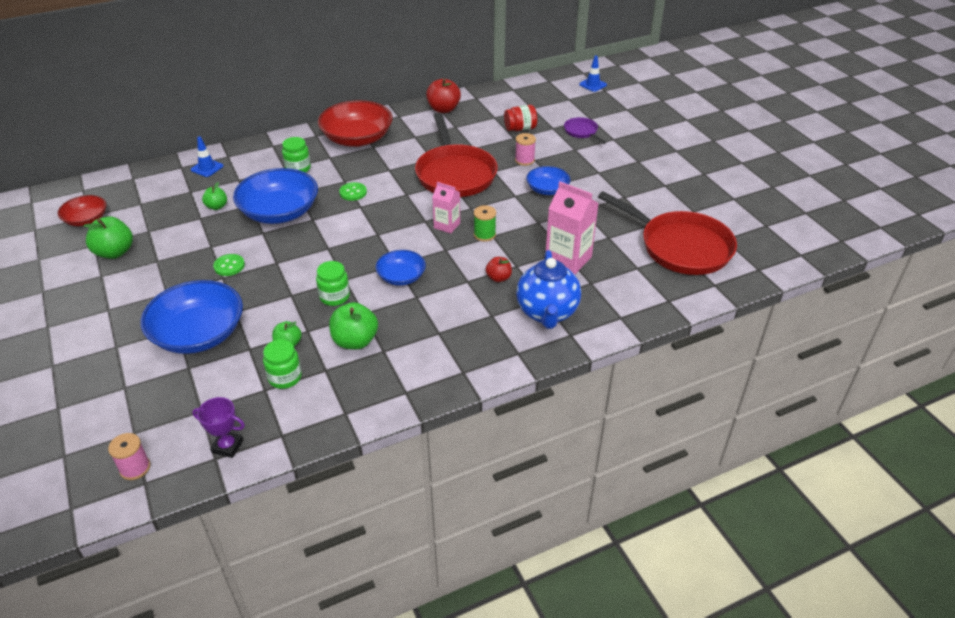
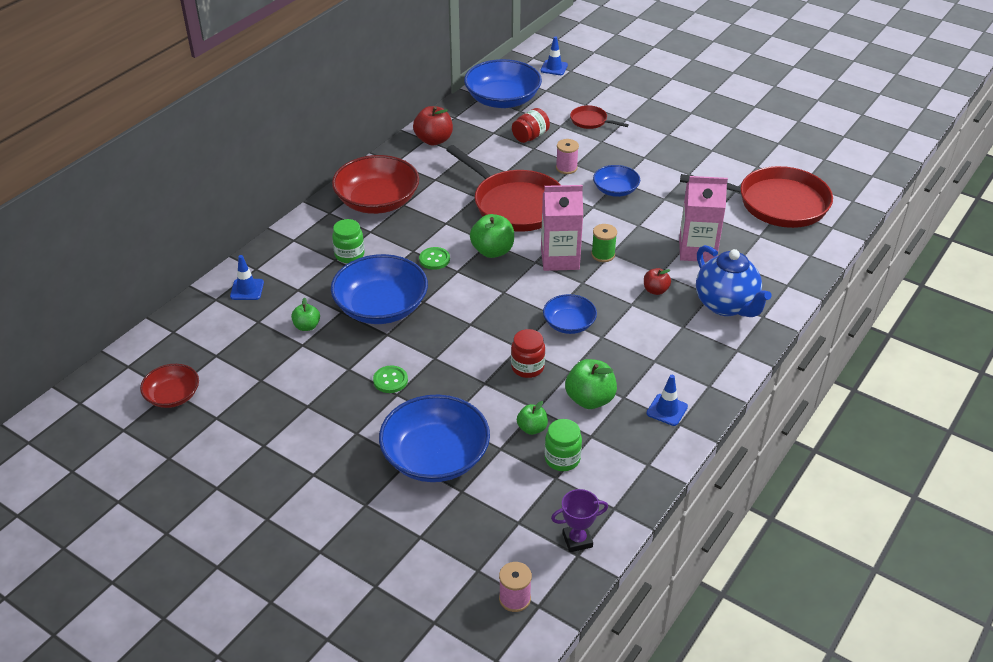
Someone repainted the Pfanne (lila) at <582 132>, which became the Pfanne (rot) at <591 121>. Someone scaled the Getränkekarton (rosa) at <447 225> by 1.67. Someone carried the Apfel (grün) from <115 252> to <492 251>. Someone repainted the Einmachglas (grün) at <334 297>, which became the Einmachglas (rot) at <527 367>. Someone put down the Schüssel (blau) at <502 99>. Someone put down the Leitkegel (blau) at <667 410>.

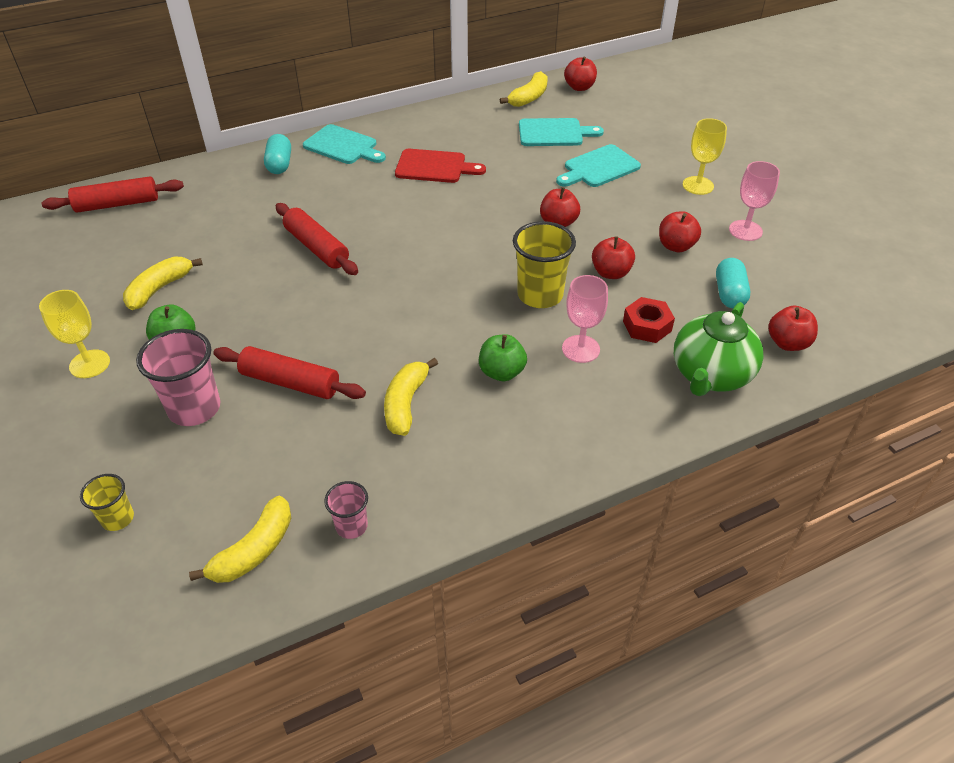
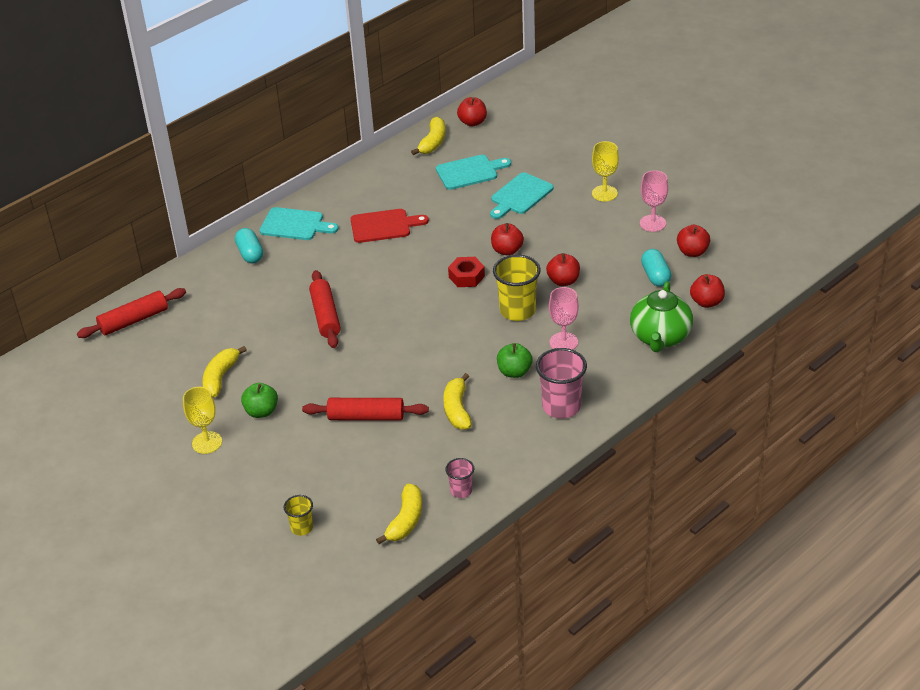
Someone rotated the Nudelholz (rot) at <317 247> by 45 degrees clockwise. Someone carried the Apfel (rot) from <676 246> to <692 252>. Someone carried the Sechskantmutter (rot) from <647 326> to <466 276>. Someone carried the Becher (rosa) from <194 408> to <561 407>.

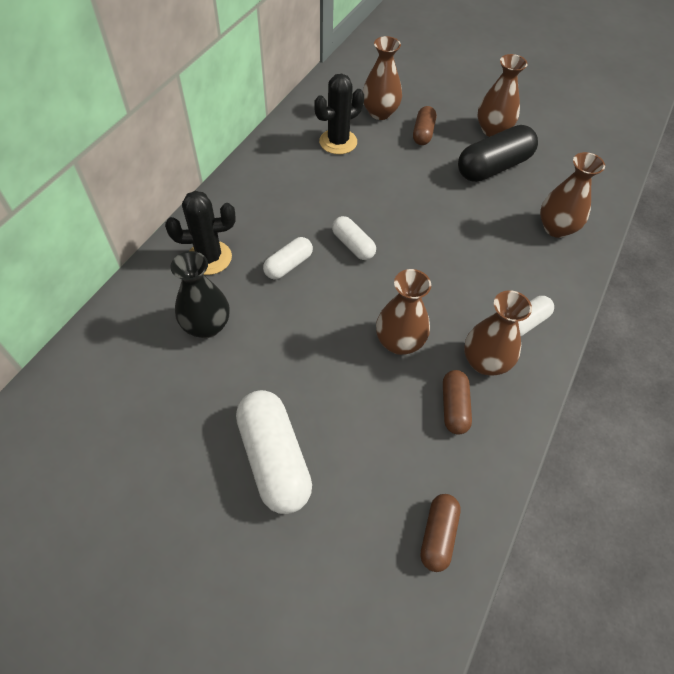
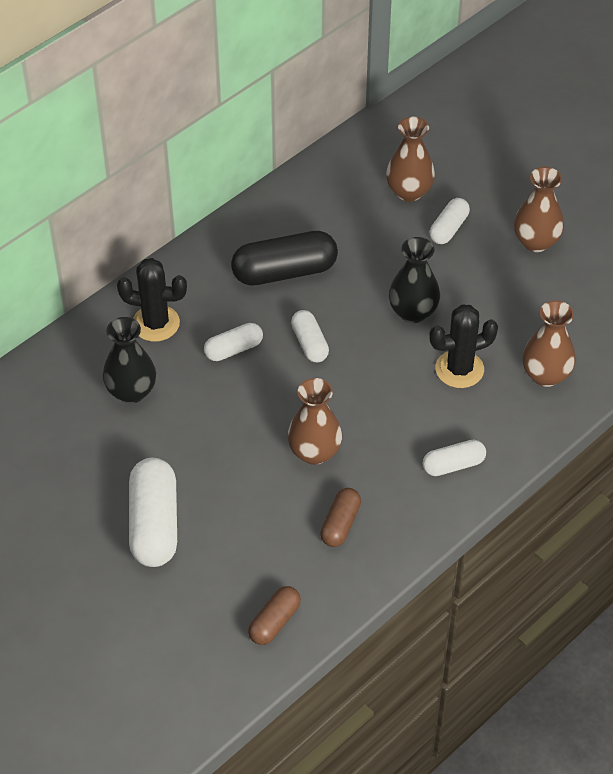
Someone carried the Kaktus (schwarz) from <338 142> to <459 369>. Someone repainted the Kapsel (braun) at <423 133>, which became the Kapsel (weiß) at <448 228>. Someone carried the Kapsel (schwarz) from <493 167> to <284 272>. Someone took away the Vase (braun) at <485 362>. Someone put down the Vase (schwarz) at <413 312>.

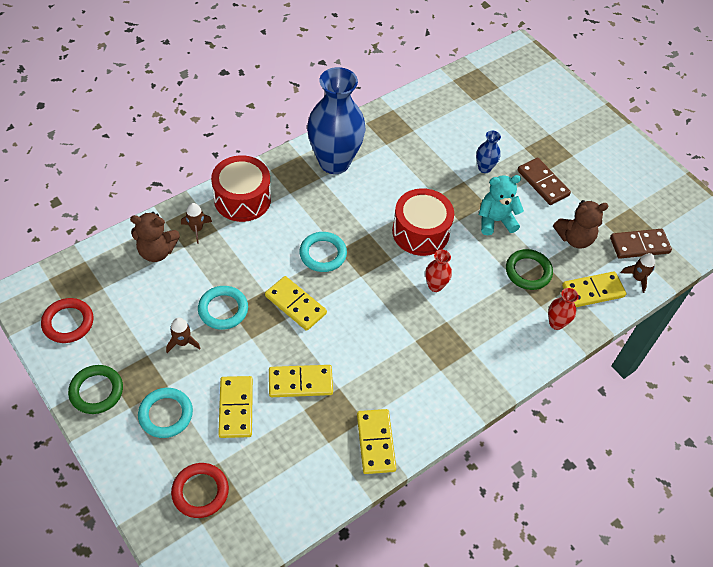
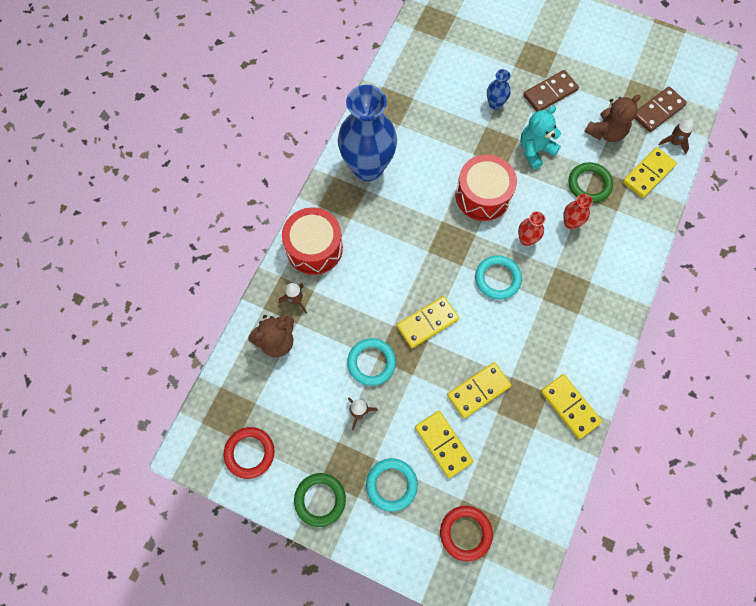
Someone rotated the Dominostein (braun) at <543 183> by 60 degrees counterclockwise. Someone carried the Ring (türkis) from <323 254> to <497 278>. Someone rotated the Dominostein (gelb) at <295 304> by 45 degrees counterclockwise. Someone carried the Vase (rot) from <556 323> to <570 223>.

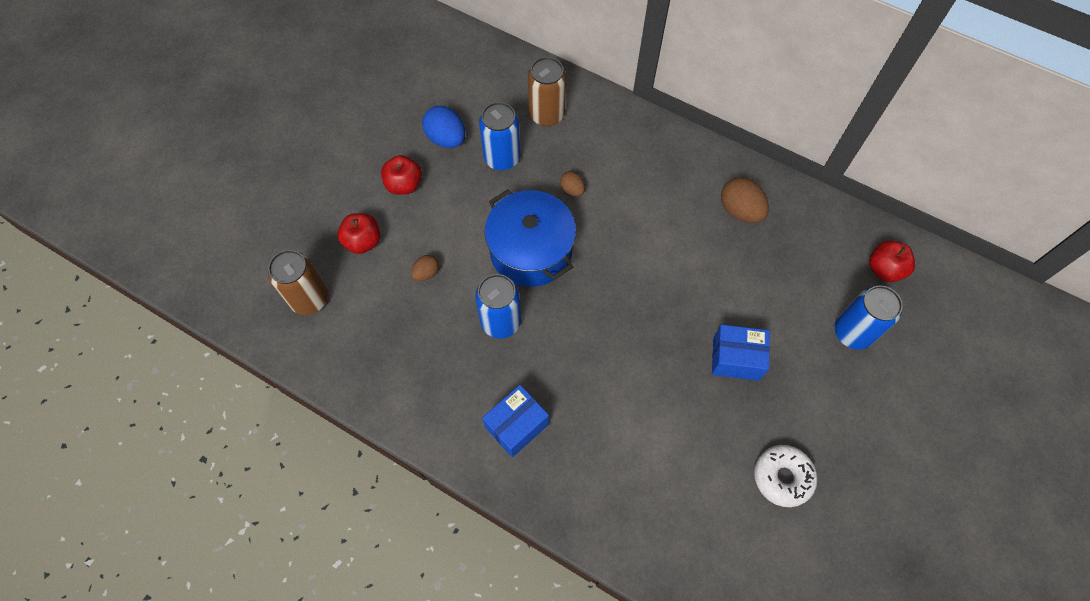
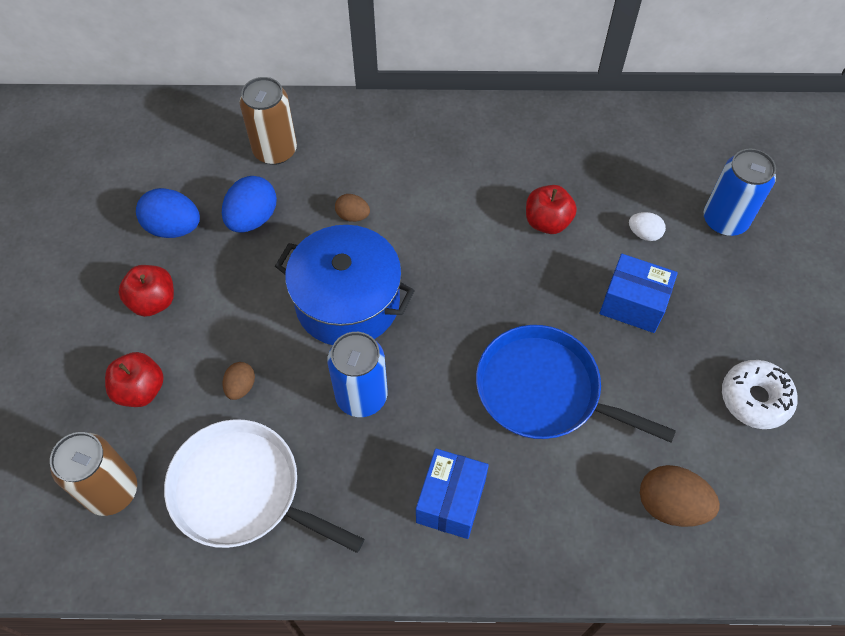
Someone swapped the Dose (blau) at <502 158> for the Ei (blau) at <252 218>. Someone carried the Ei (braun) from <740 210> to <670 505>. Someone carried the Apfel (rot) from <884 269> to <547 222>. Someone rotated the Schachtel (blau) at <736 359> by 45 degrees clockwise. Someone put down the Ei (weiß) at <644 234>. Someone put down the Pfanne (blau) at <544 391>. Someone put down the Pfanne (weiß) at <242 491>.

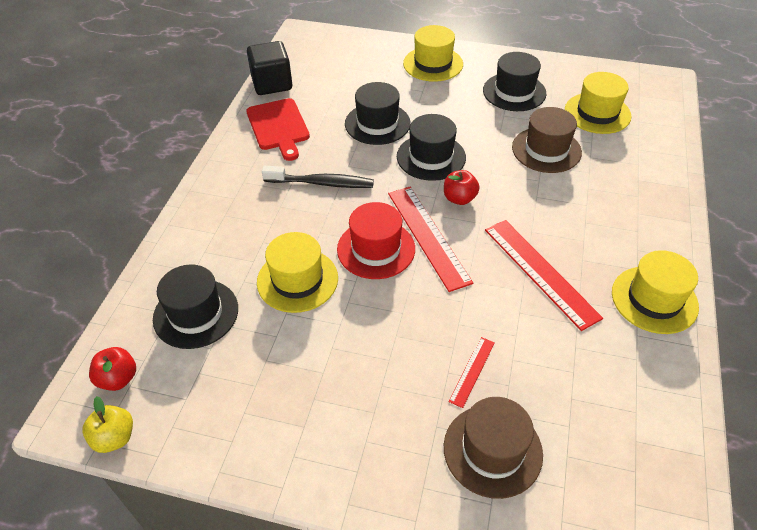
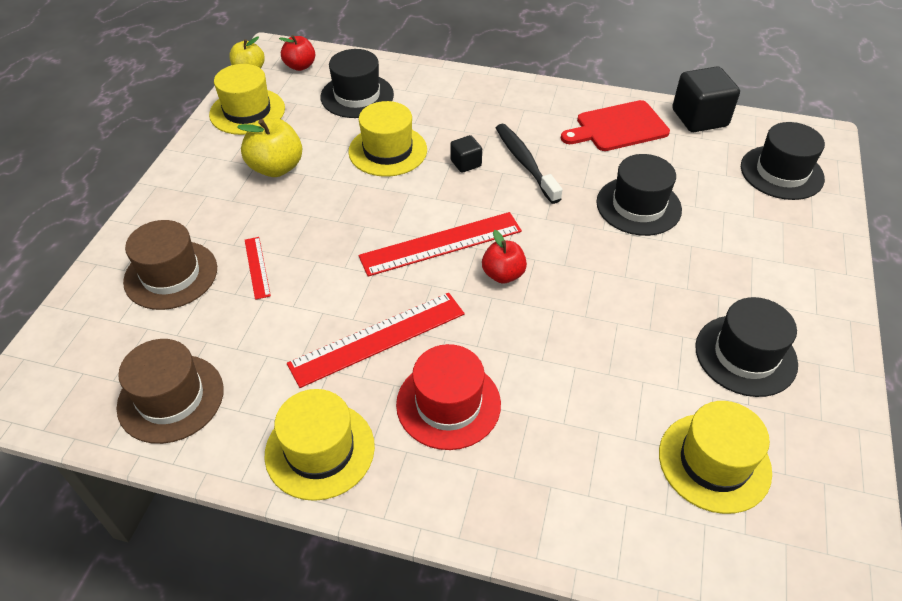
Someone carried the Hut (gelb) from <433 64> to <247 111>. Someone carried the Hut (braun) from <546 150> to <171 398>. Someone carried the Hut (schwarz) from <431 157> to <781 172>. Someone rotated the Zahnbürste (schwarz) at <322 183> by 150 degrees clockwise. Someone carried the Hut (rot) from <376 249> to <448 404>. Someone rotated the Lineal (rot) at <472 371> by 45 degrees clockwise. Someone put down the Apfel (gelb) at <276 168>. Someone put down the Kubus (schwarz) at <466 163>.

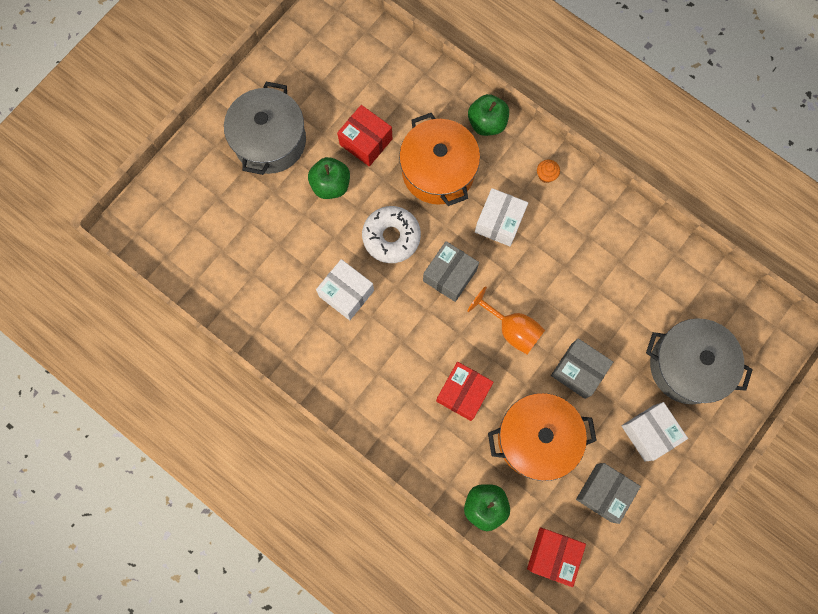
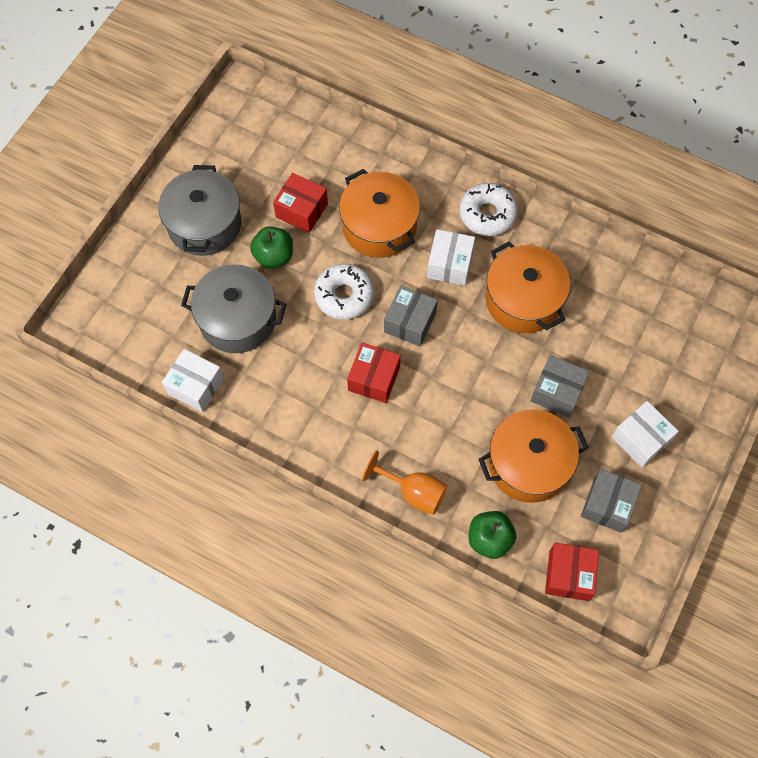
Someone took away the Apfel (grün) at <487 123>. Someone swapped the Muffin (orange) at <546 175> for the Donut (weiß) at <487 214>. Someone carried the Schachtel (weiß) from <346 293> to <195 386>. Someone carried the Kelch (orange) from <512 329> to <413 492>. Someone carried the Kochtopf (grau) from <687 366> to <237 319>. Someone carried the Schachtel (rot) from <463 393> to <374 379>. Someone put down the Kochtopf (orange) at <523 300>.

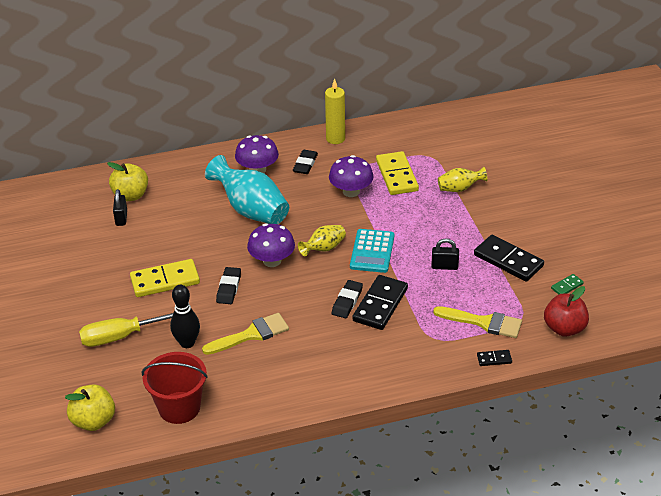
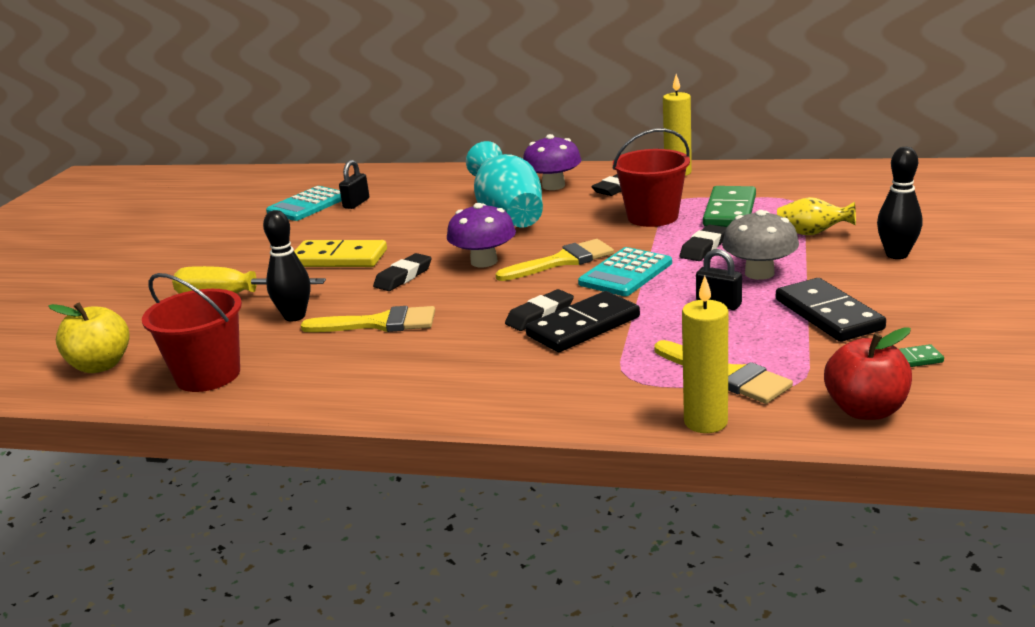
Someone repainted the Dominostein (gelb) at <396 176>, which became the Dominostein (grün) at <729 211>. Someone swapped the Pilz (lila) at <351 191> for the Eimer (rot) at <652 217>. Someone took away the Apfel (gelb) at <131 195>. Someone swapped the Vase (gelb) at <324 249> for the Pinsel (gelb) at <562 261>. Someone swapped the Dominostein (schwarz) at <494 359> for the Kerze (gelb) at <705 422>. Someone put down the Bowlingkegel (schwarz) at <897 255>. Someone put down the Taschenrechner (türkis) at <308 205>. Someone put down the Pilz (grau) at <759 273>. Someone put down the Radiergummi (schwarz) at <704 247>.

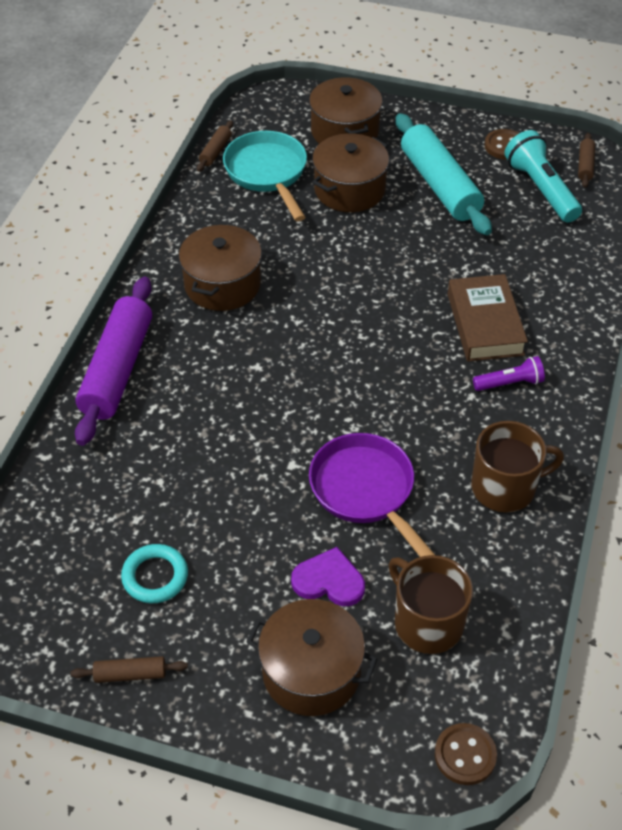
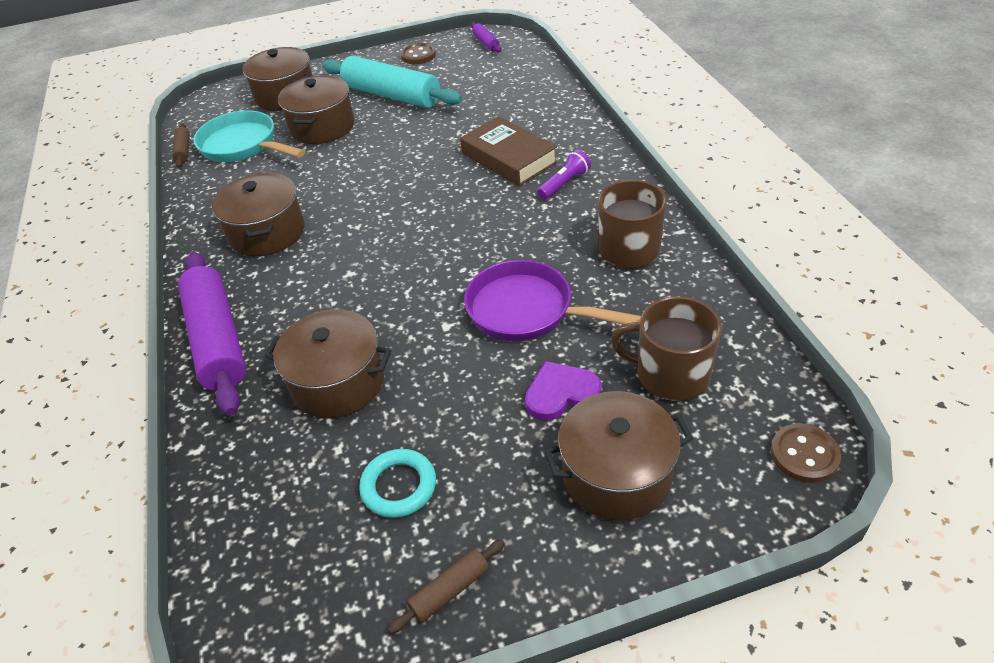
Someone took away the Taschenlampe (türkis) at <541 189>. Someone repainted the Nudelholz (braun) at <585 165>, which became the Nudelholz (lila) at <486 43>. Someone put down the Kochtopf (braun) at <338 382>.

